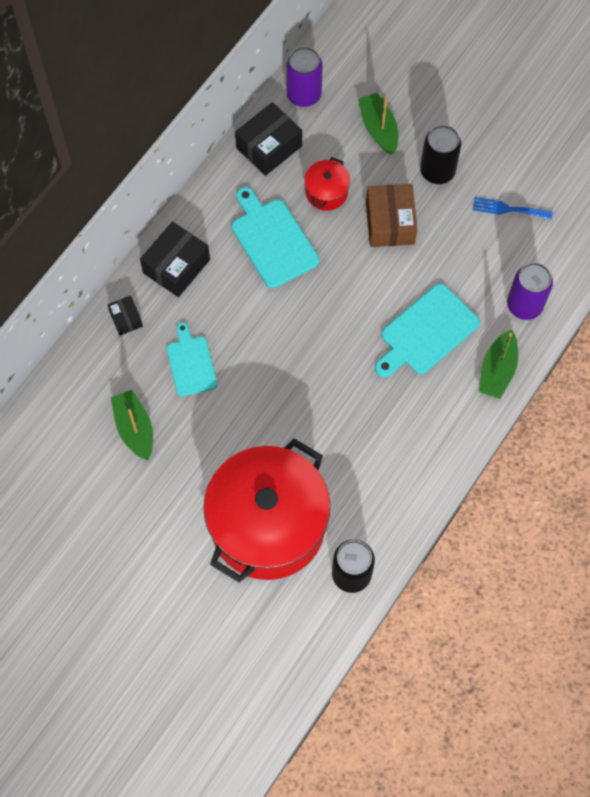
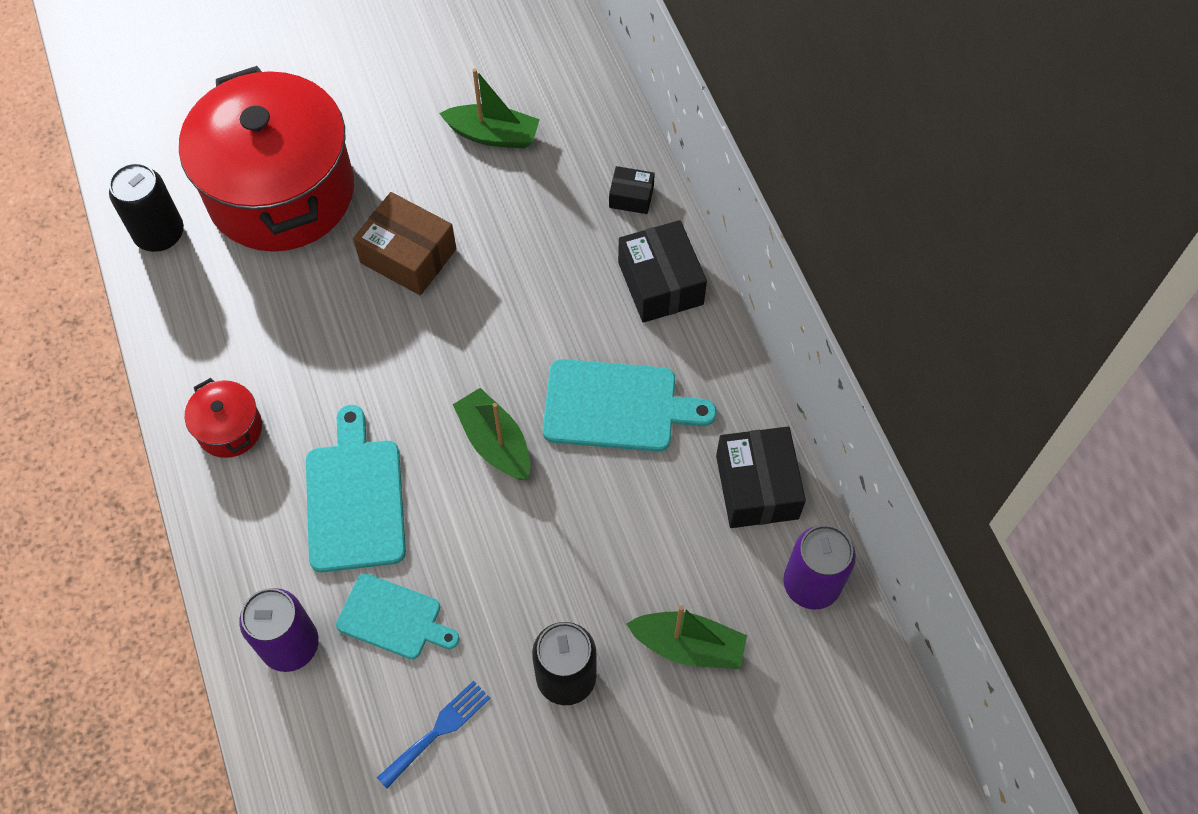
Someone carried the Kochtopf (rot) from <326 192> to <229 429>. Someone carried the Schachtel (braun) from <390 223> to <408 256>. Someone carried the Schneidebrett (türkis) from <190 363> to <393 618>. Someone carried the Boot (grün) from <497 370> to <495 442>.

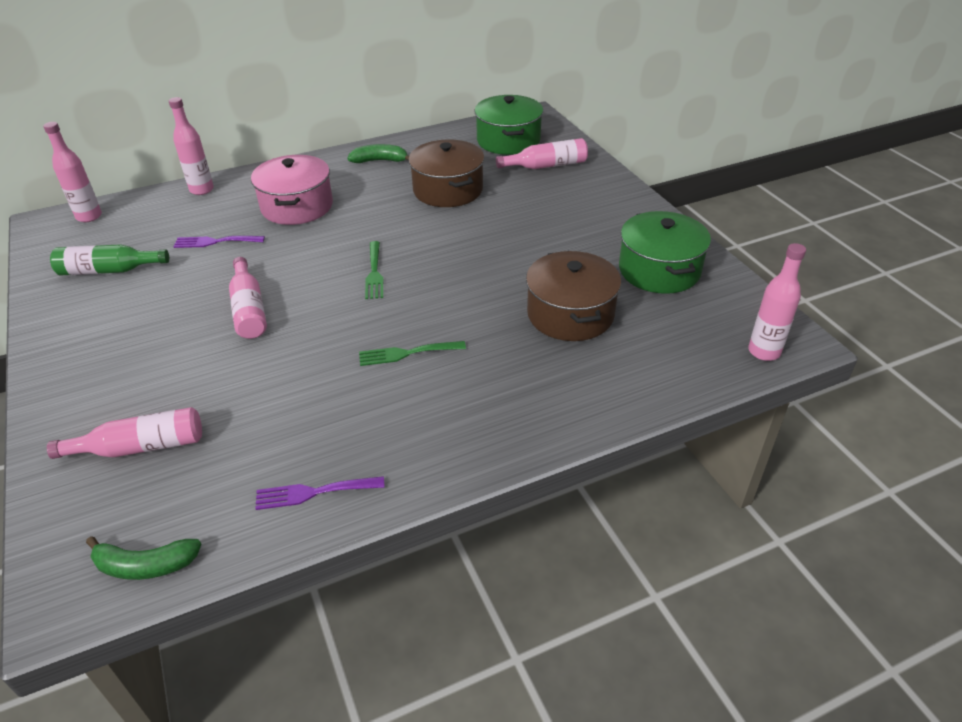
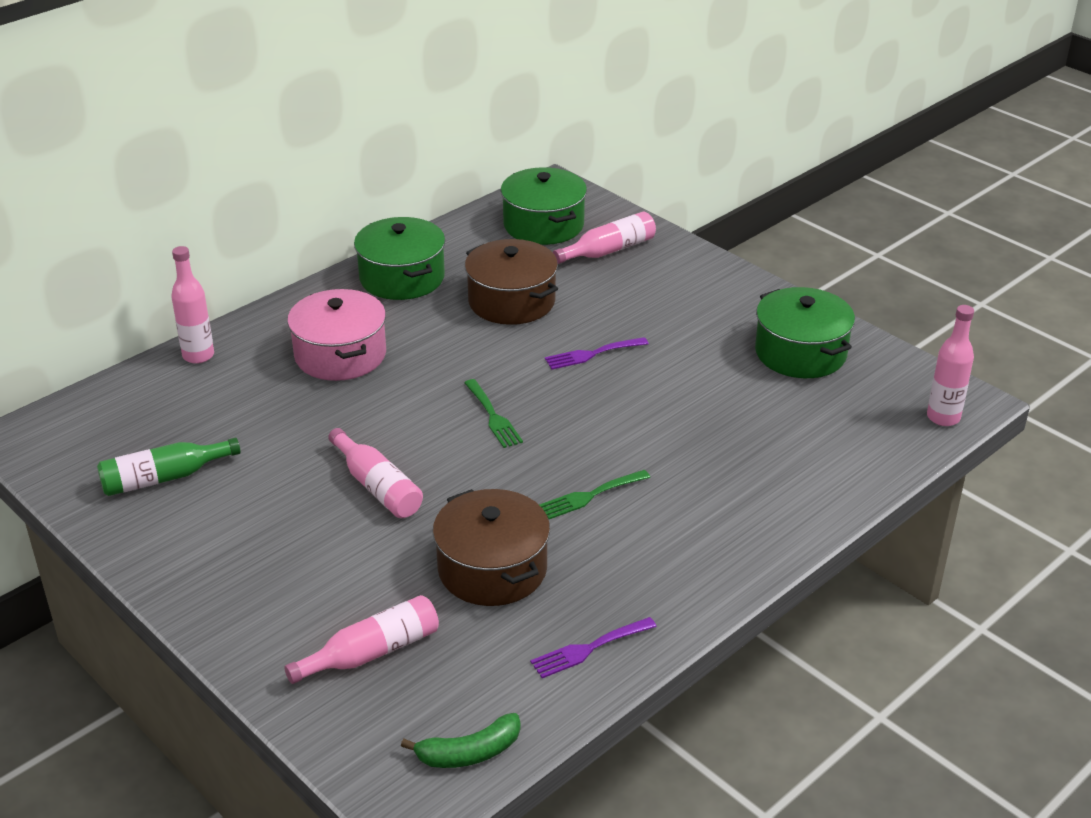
Someone took away the Flasche (rosa) at <89 216>. Someone swapped the Banane (grün) at <380 161> for the Kochtopf (grün) at <402 278>. Someone carried the Gabel (lila) from <215 242> to <592 354>. Someone carried the Kochtopf (braun) from <570 314> to <492 569>.

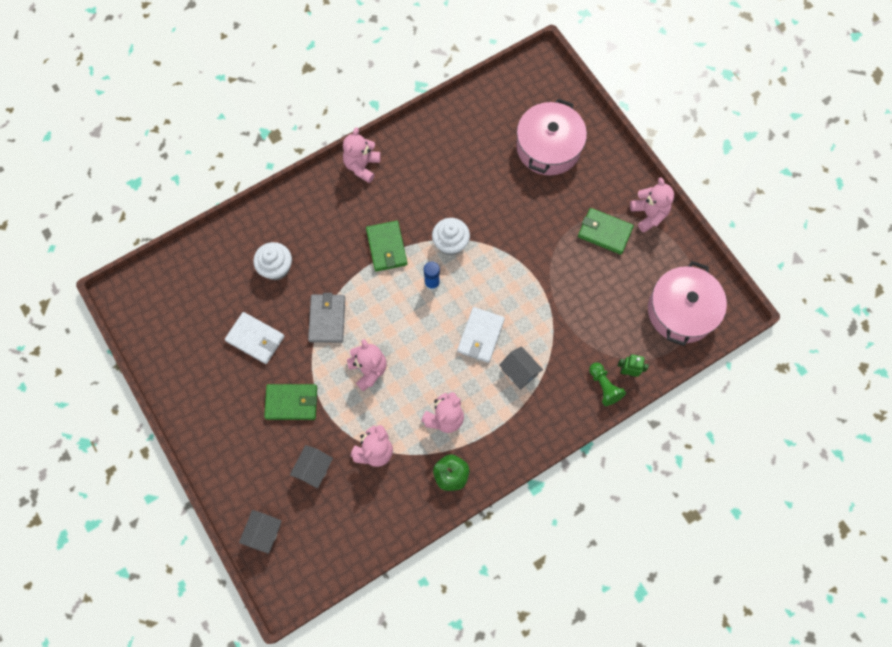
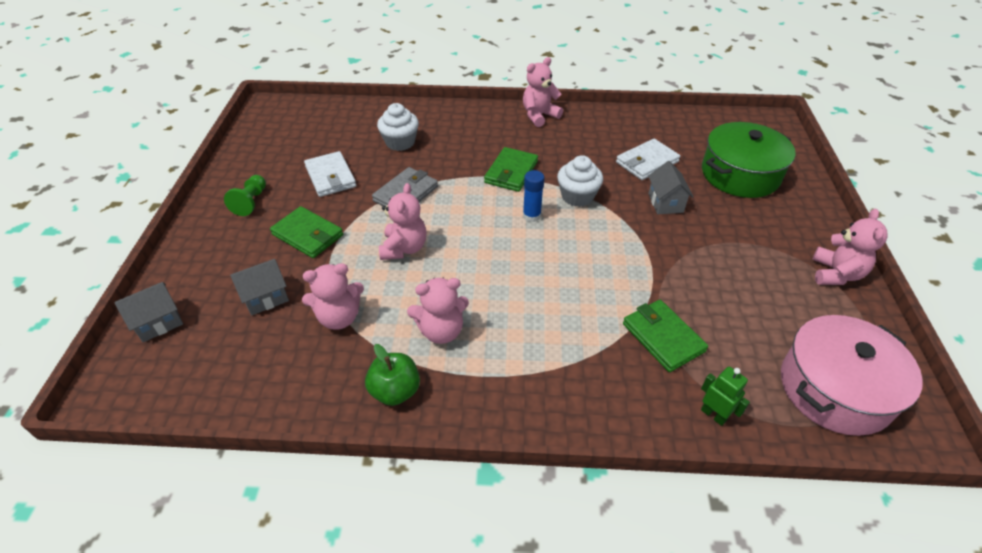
Someone repainted the Kochtopf (rosa) at <548 147>, which became the Kochtopf (grün) at <740 174>. Someone carried the Geldbörse (grün) from <604 232> to <663 337>. Someone carried the Geldbörse (weiß) from <480 336> to <647 162>. Someone carried the Haus (grau) from <519 372> to <665 203>. Someone carried the Bauer (grün) from <604 387> to <251 202>.

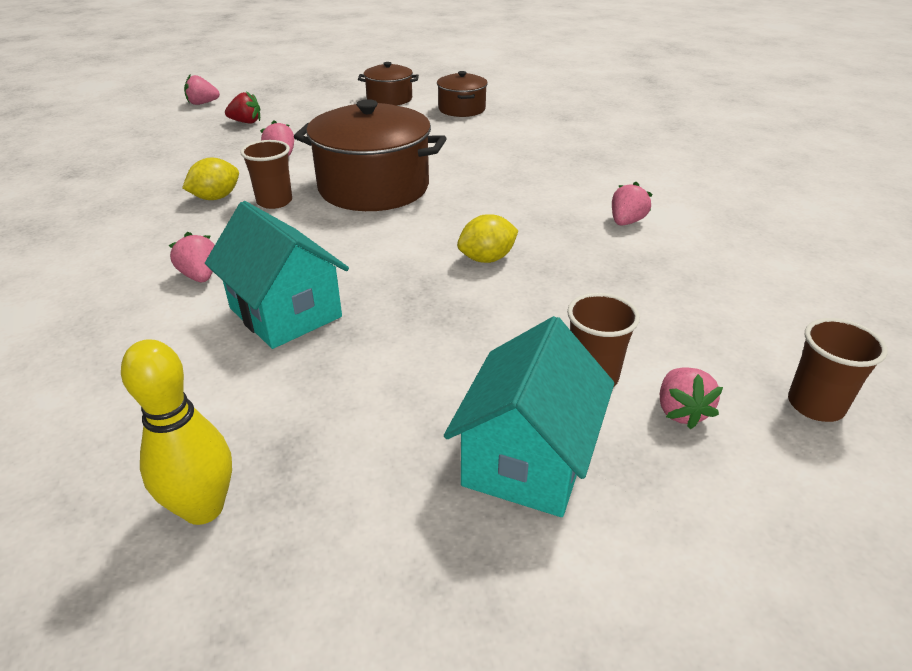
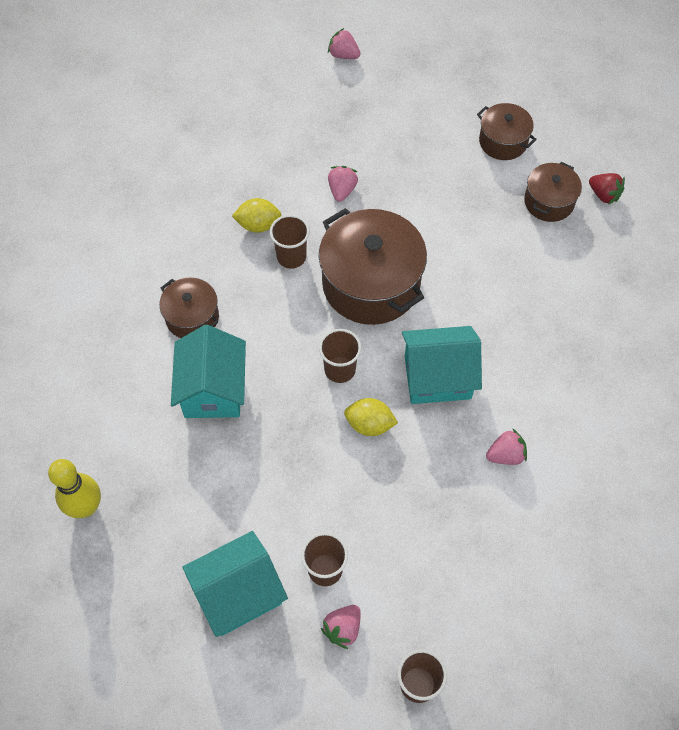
Someone carried the Erdbeere (rot) from <246 122> to <604 195>. Someone swapped the Erdbeere (rosa) at <200 276> for the Kochtopf (braun) at <192 317>. Someone put down the Haus (türkis) at <437 377>. Someone put down the Becher (braun) at <340 369>.

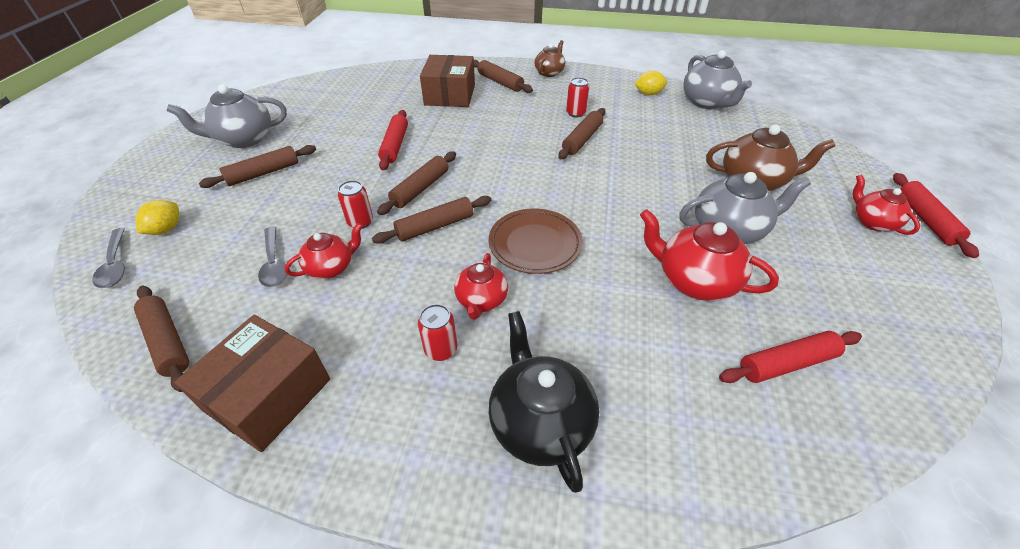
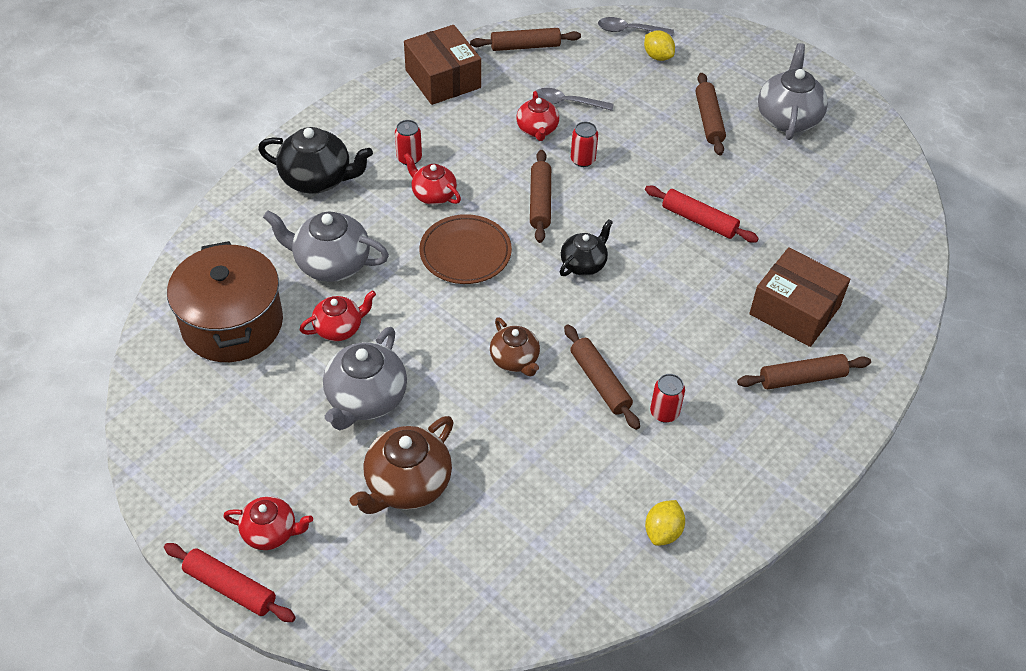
Someone carried the Teekanne (braun) from <549 72> to <515 360>. Someone carried the Teekanne (grau) from <707 102> to <331 263>. Someone took away the Nudelholz (braun) at <420 188>. Someone scaled the Teekanne (rot) at <694 280> by 0.62. Someone swapped the Nudelholz (rot) at <786 363> for the Kochtopf (braun) at <232 324>. Someone put down the Teekanne (schwarz) at <584 264>.

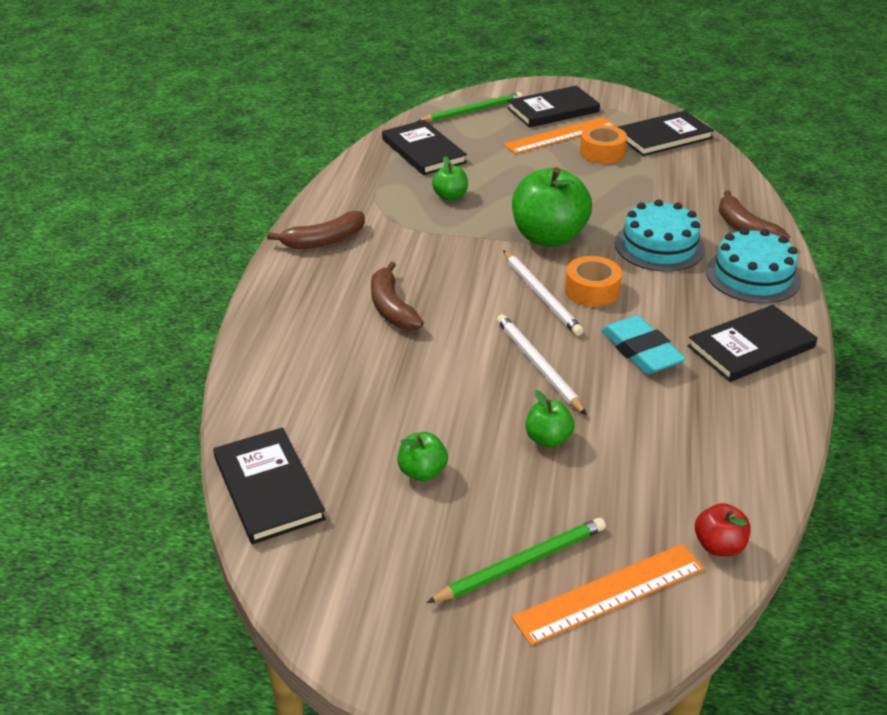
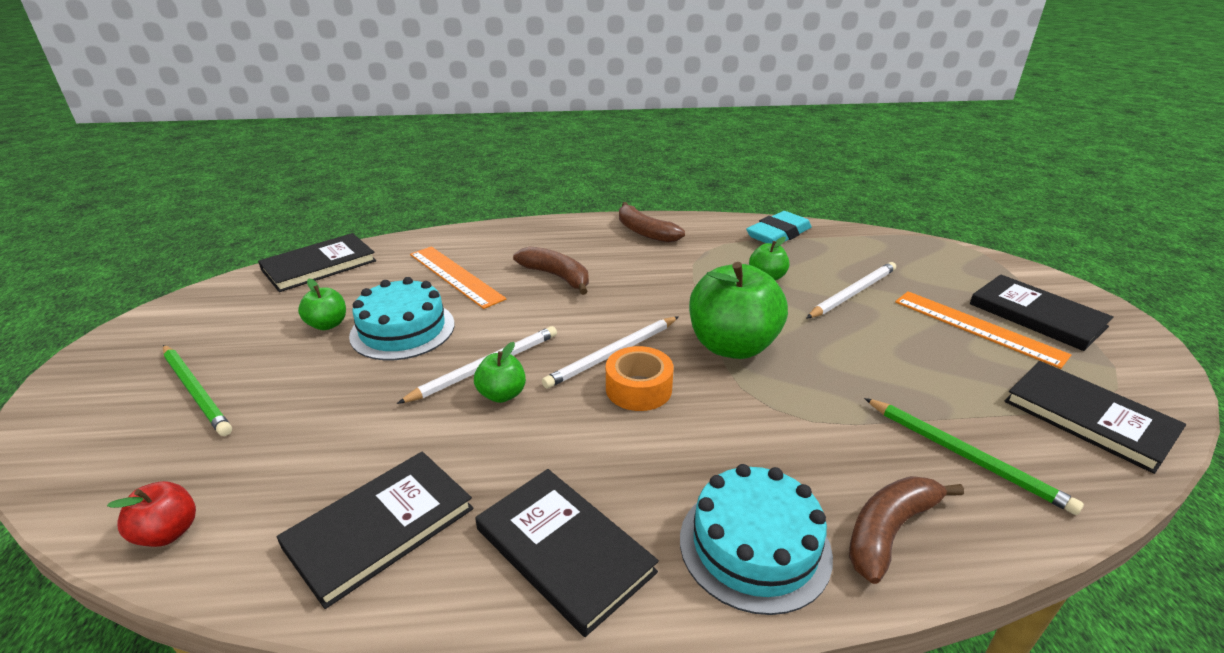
Someone carried the Bleistift (grün) from <472 111> to <964 456>. Someone carried the Buch (schwarz) from <423 151> to <380 528>. Someone took away the Klebeband (orange) at <602 152>. Someone carried the Kuchen (türkis) from <659 246> to <402 329>. Someone rotated the Banane (braun) at <392 308> by 75 degrees clockwise. Someone carried the Radiergummi (türkis) from <641 350> to <778 234>. Someone carried the Apfel (grün) from <548 439> to <502 394>. Someone carried the Lineal (orange) from <609 593> to <455 276>. Someone put down the Bleistift (weiß) at <852 293>.

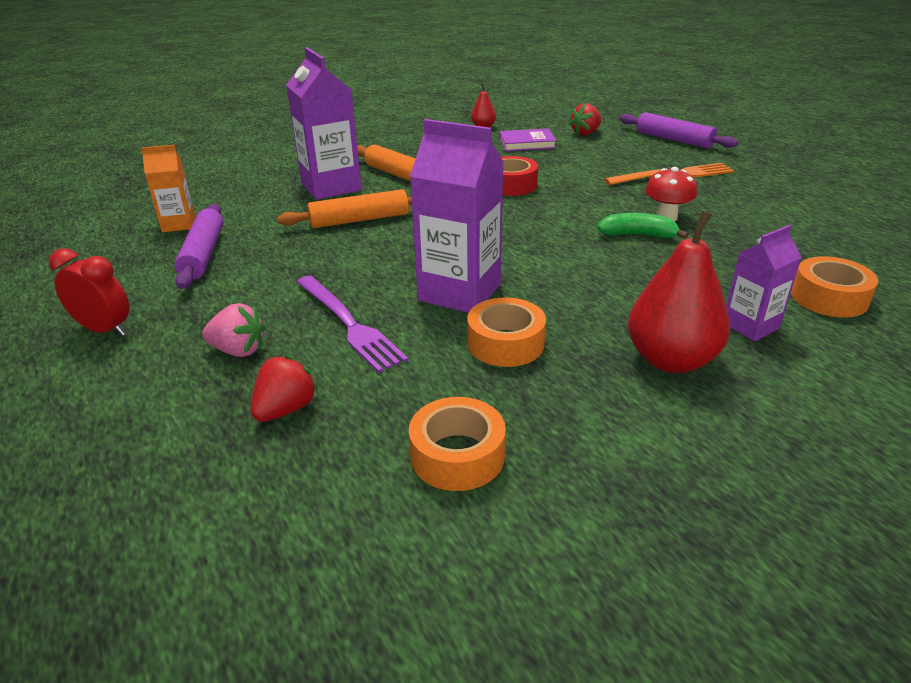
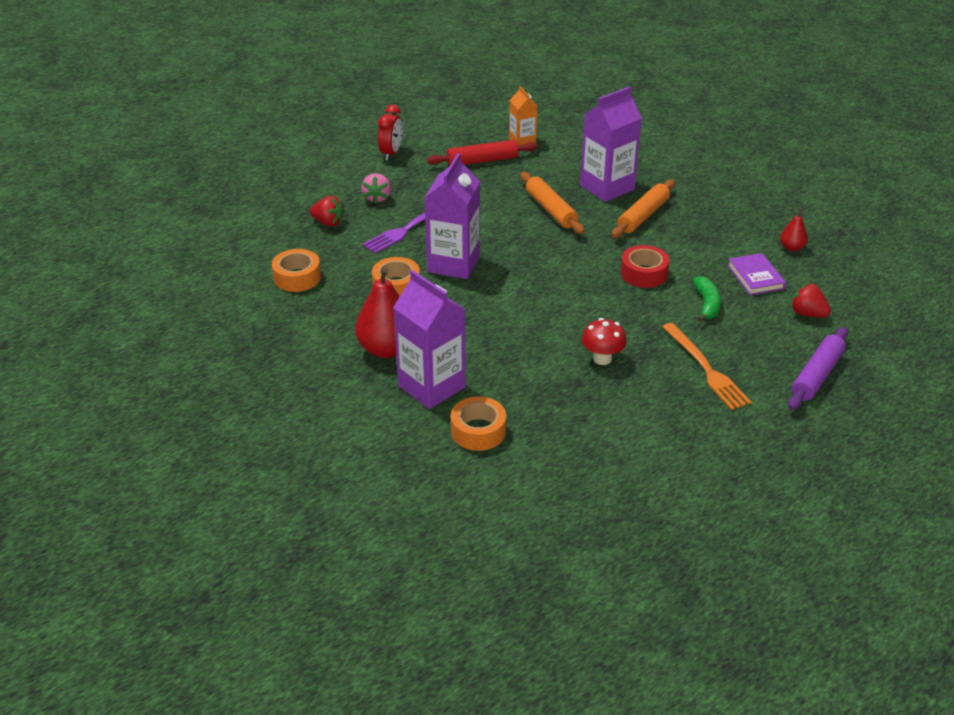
Someone repainted the Nudelholz (lila) at <203 254>, which became the Nudelholz (rot) at <482 161>. Someone carried the Banane (grün) from <637 235> to <707 304>. Someone scaled the Getränkekarton (lila) at <750 326> by 1.76.

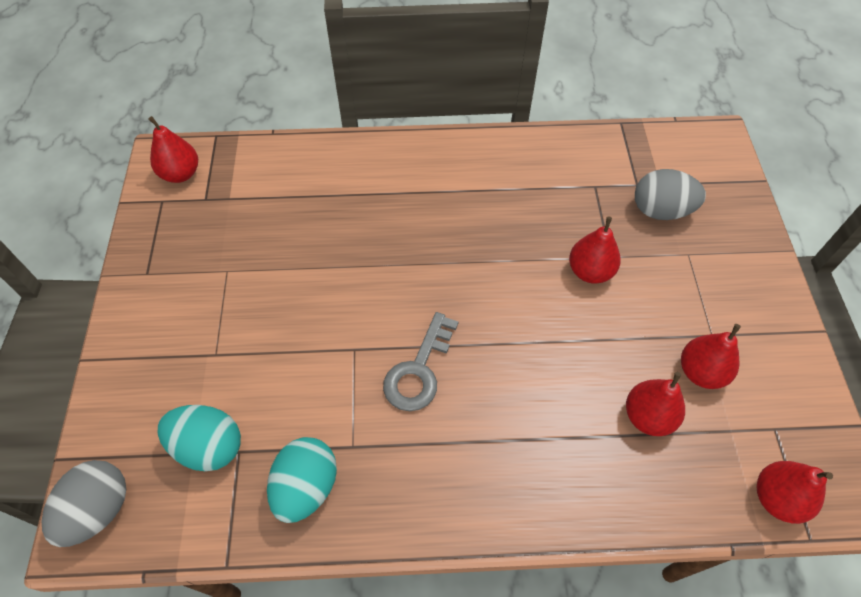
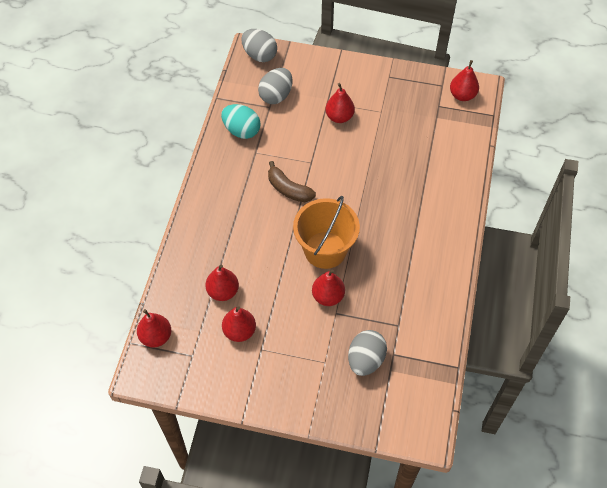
Someone swapped the Schlüssel (grau) at <419 370> for the Banane (braun) at <288 189>. Someone repainted the Ei (türkis) at <209 446>, which became the Ei (grau) at <276 96>. Someone put down the Birne (rot) at <339 117>. Someone put down the Eimer (orange) at <325 250>.

